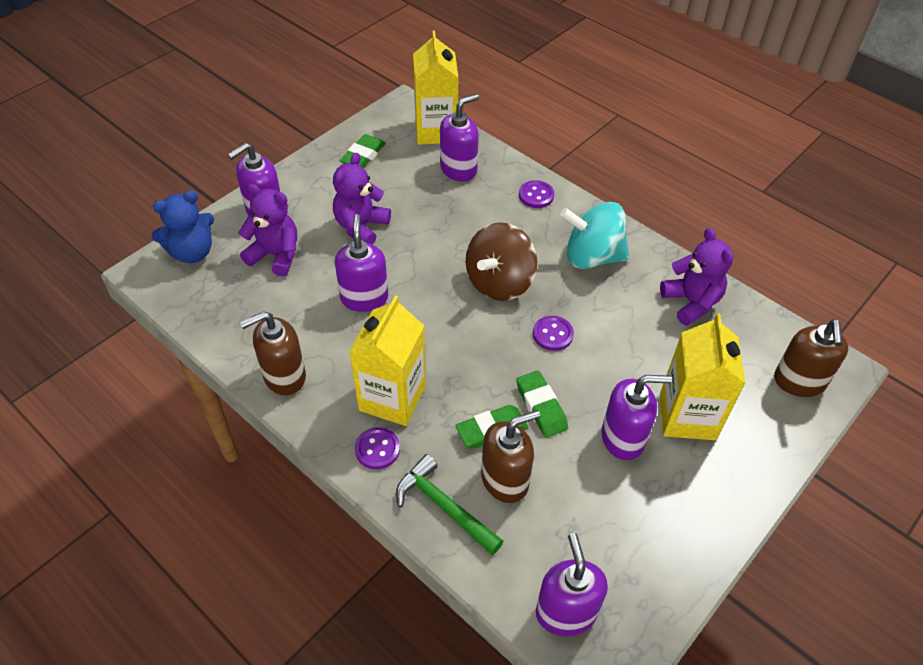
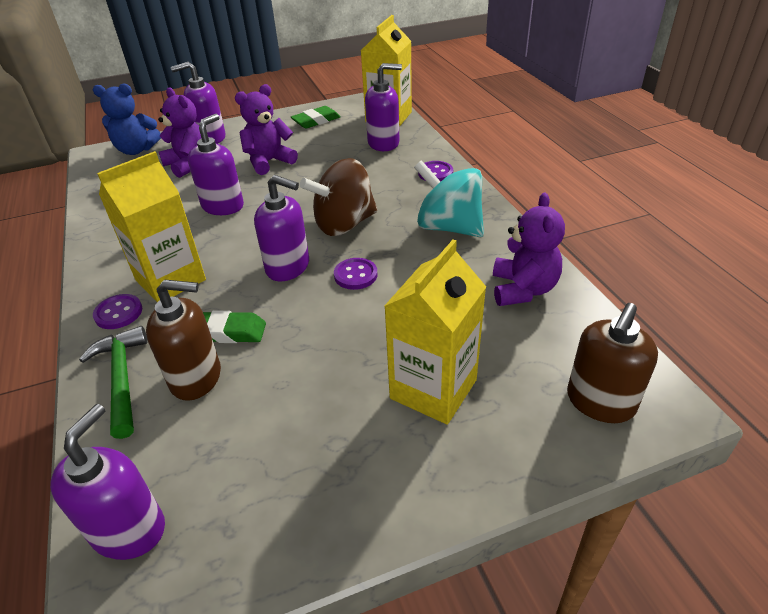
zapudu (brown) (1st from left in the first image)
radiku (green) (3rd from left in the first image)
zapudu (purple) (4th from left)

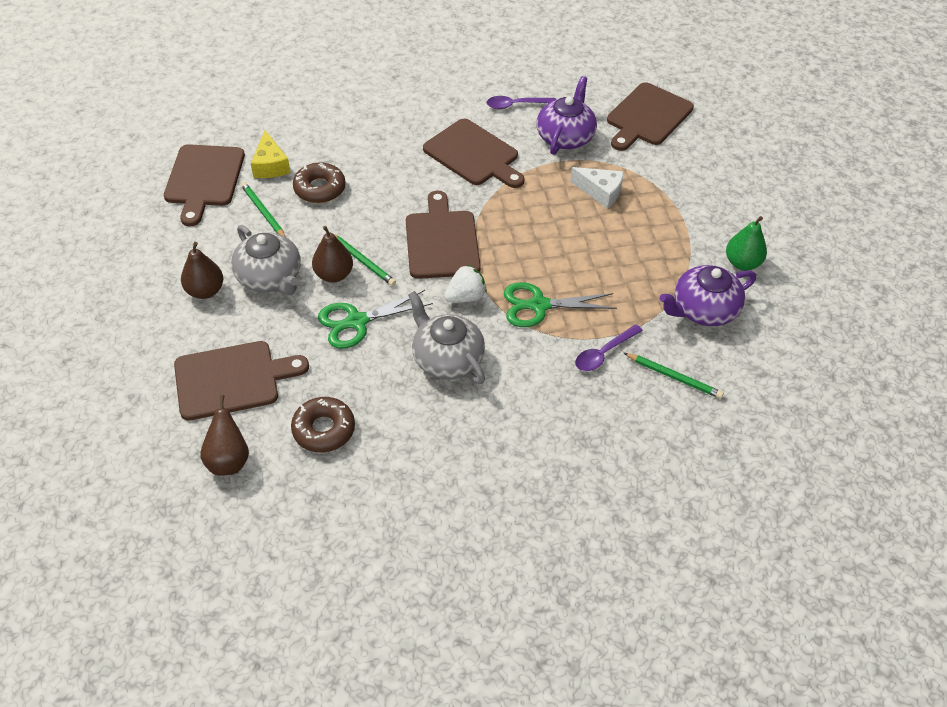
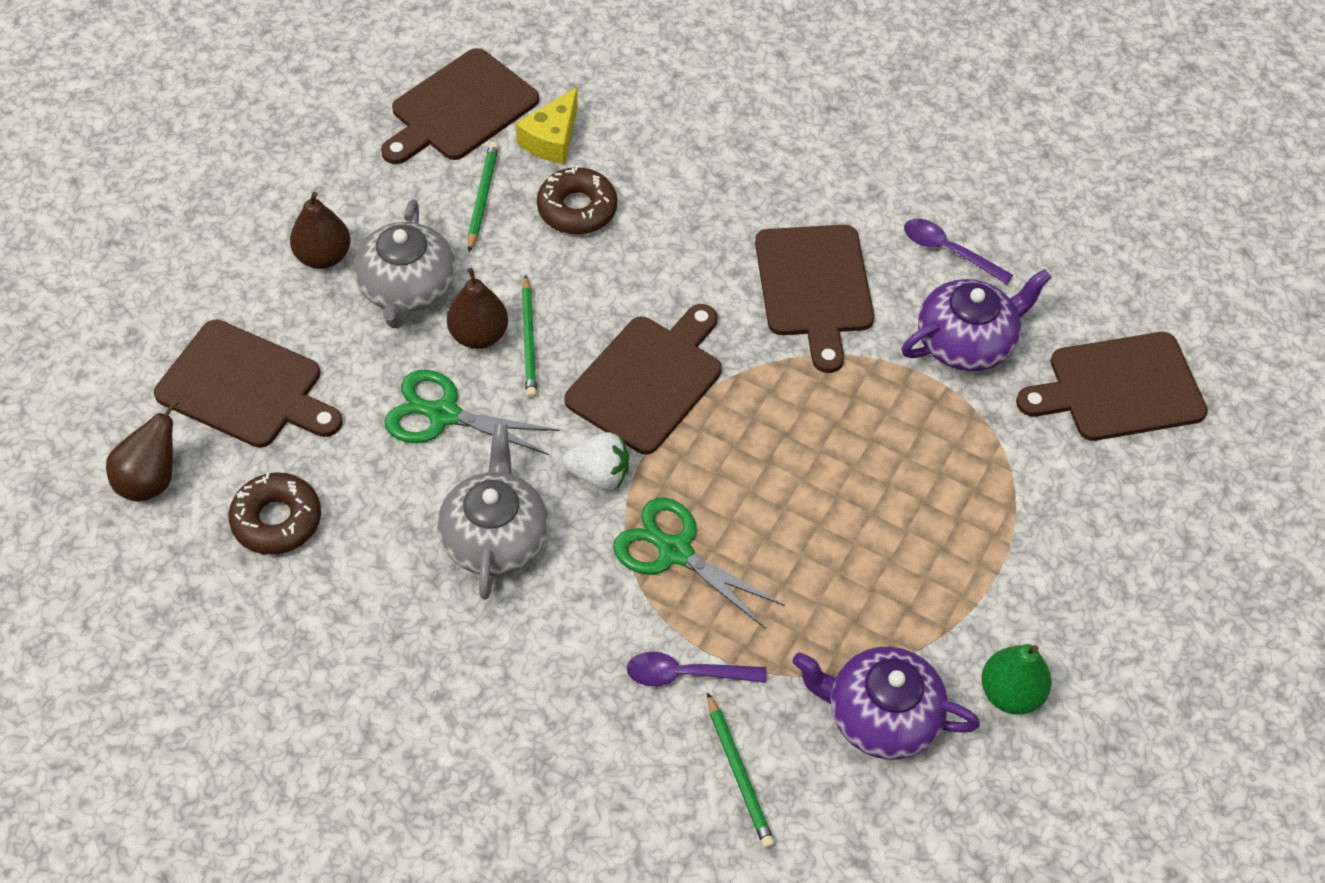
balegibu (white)

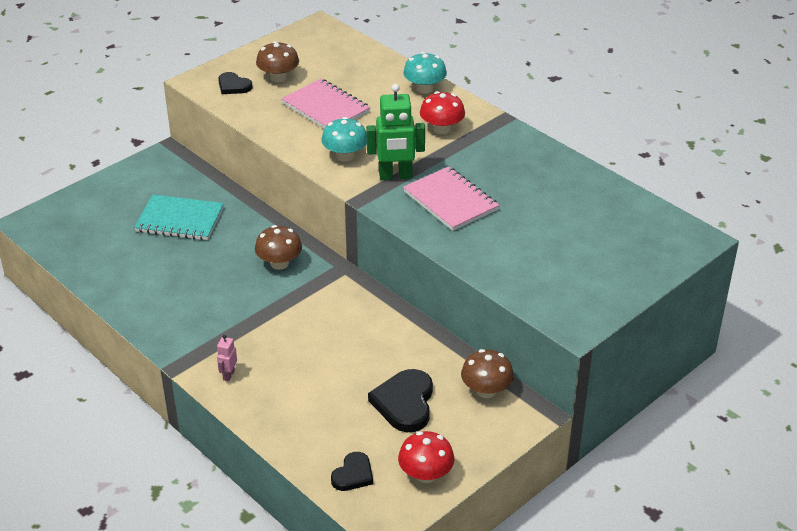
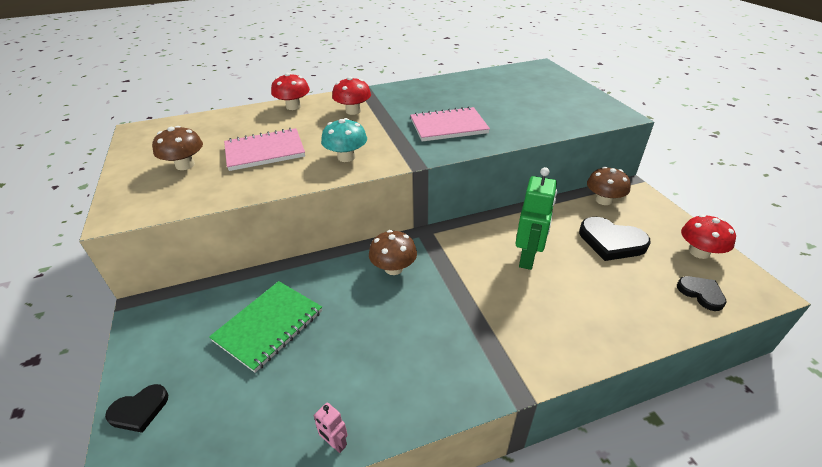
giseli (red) (1st from left)
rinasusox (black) (1st from left)
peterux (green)
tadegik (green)
peterux (pink)

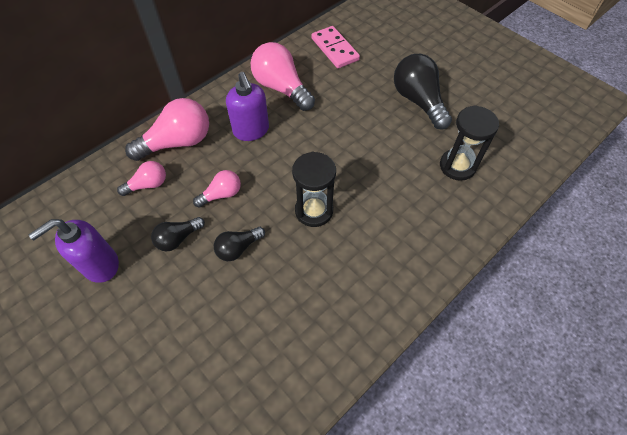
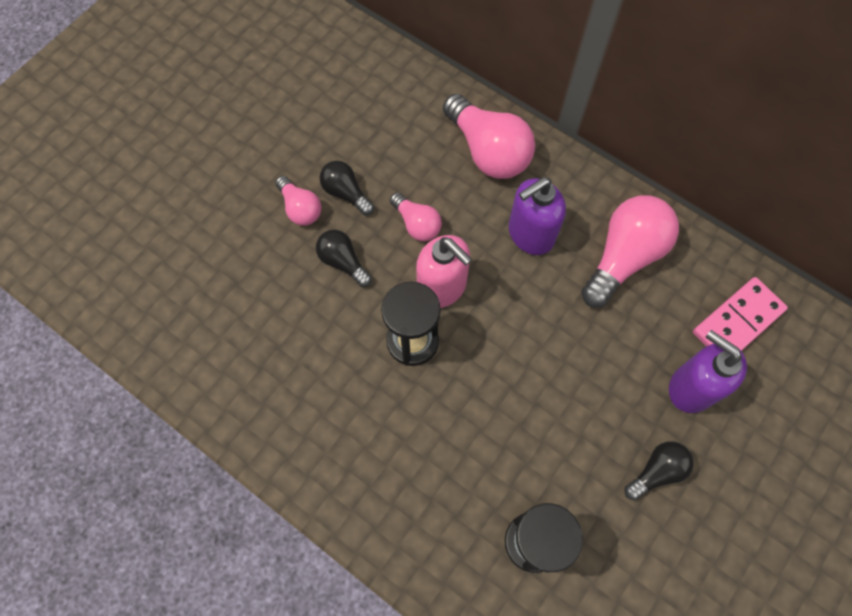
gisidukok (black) (3rd from left)
gisidukok (pink) (1st from left)
zapudu (purple) (2nd from left)
zapudu (pink)

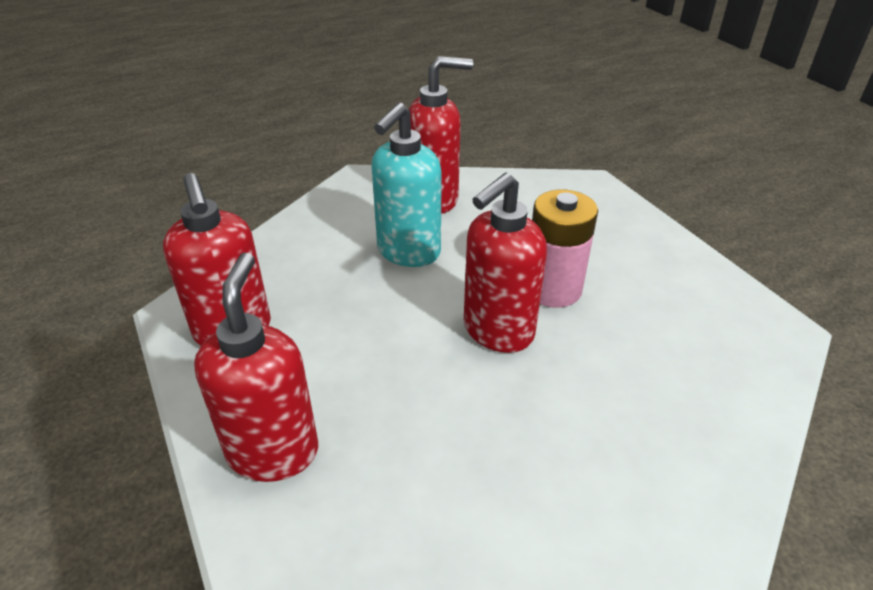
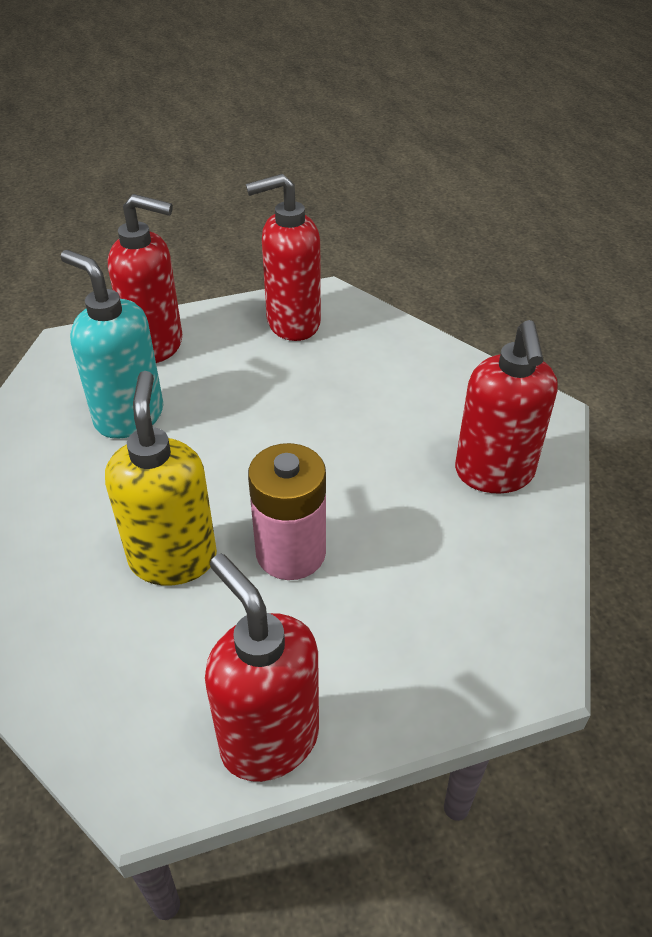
zapudu (turquoise)
zapudu (red) (2nd from left)
zapudu (yellow)

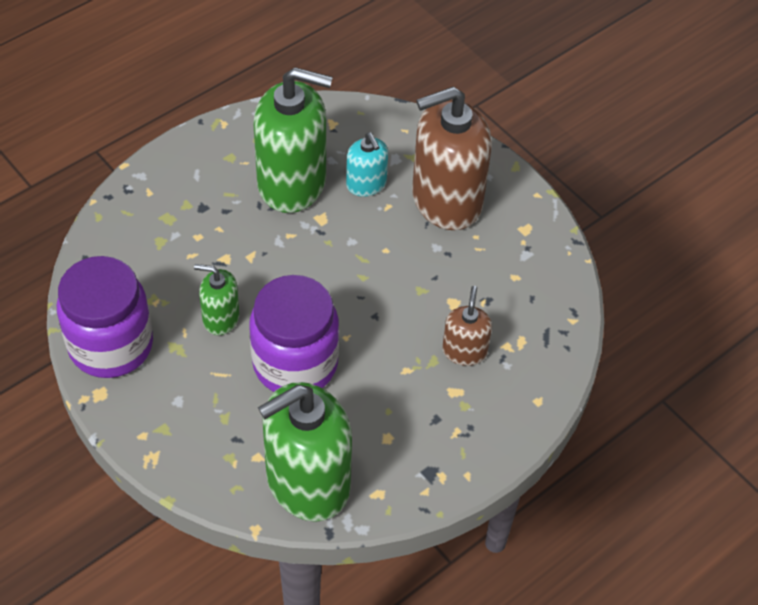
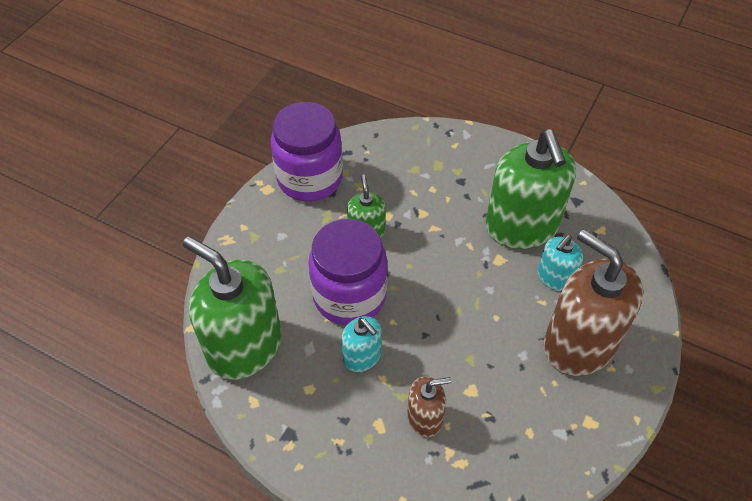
zapudu (turquoise) (1st from left)

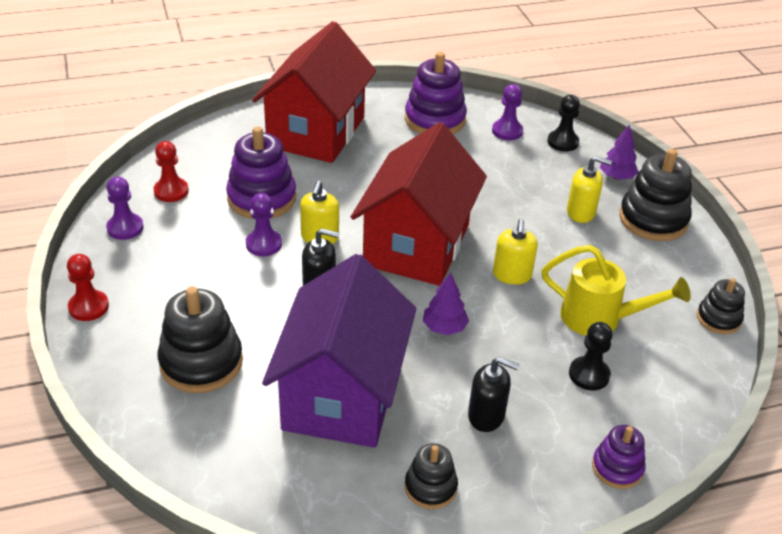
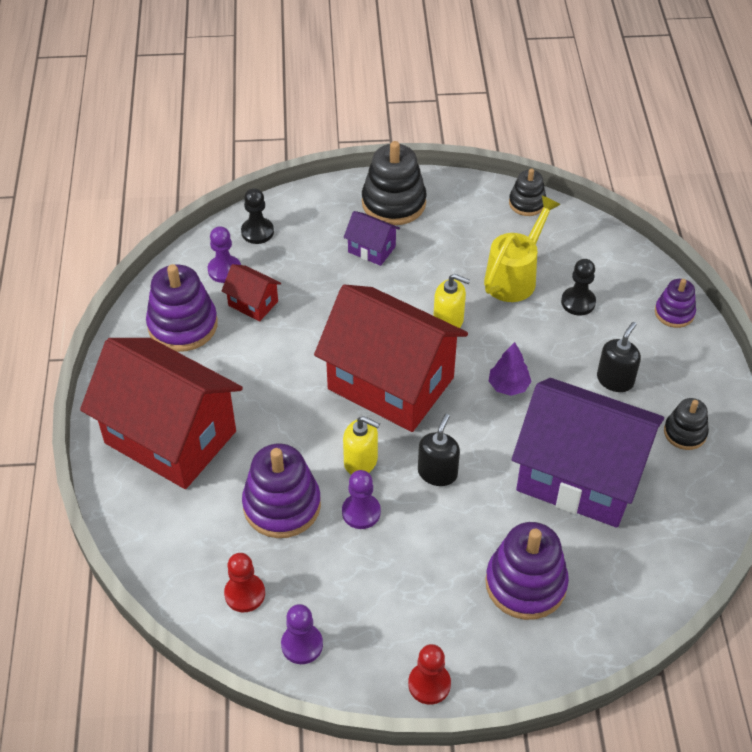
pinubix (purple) (2nd from left in the first image)
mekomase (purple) (1st from left)
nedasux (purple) (3rd from left)
mekomase (red) (2nd from left)

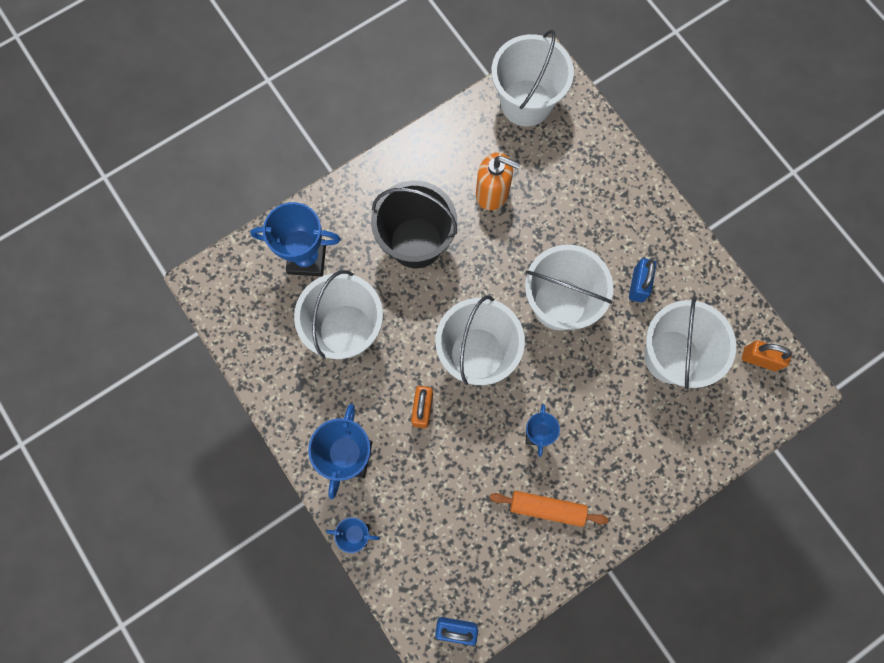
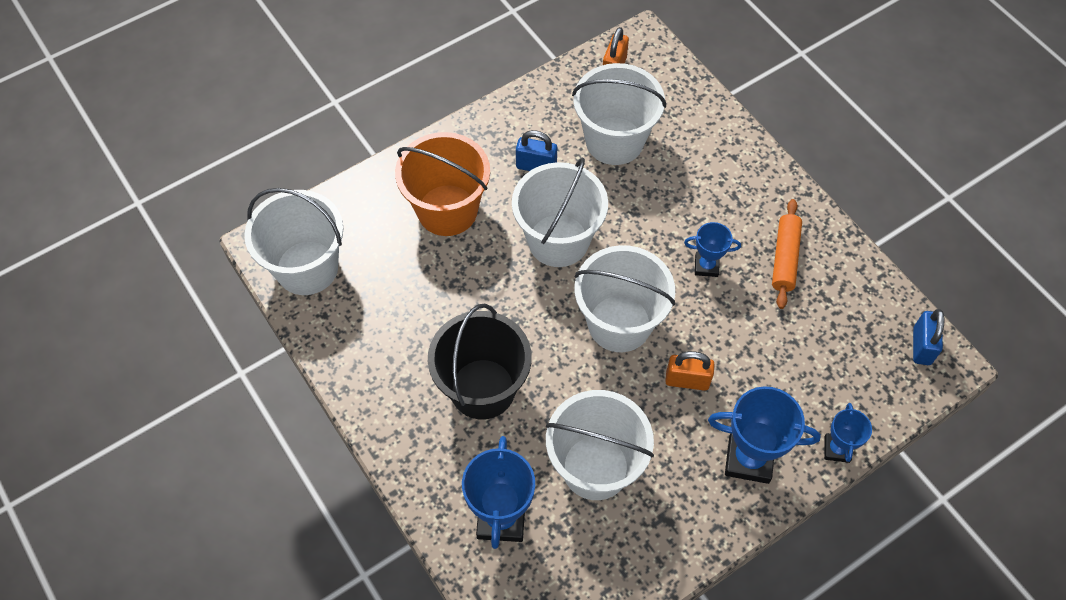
zapudu (orange)
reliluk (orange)

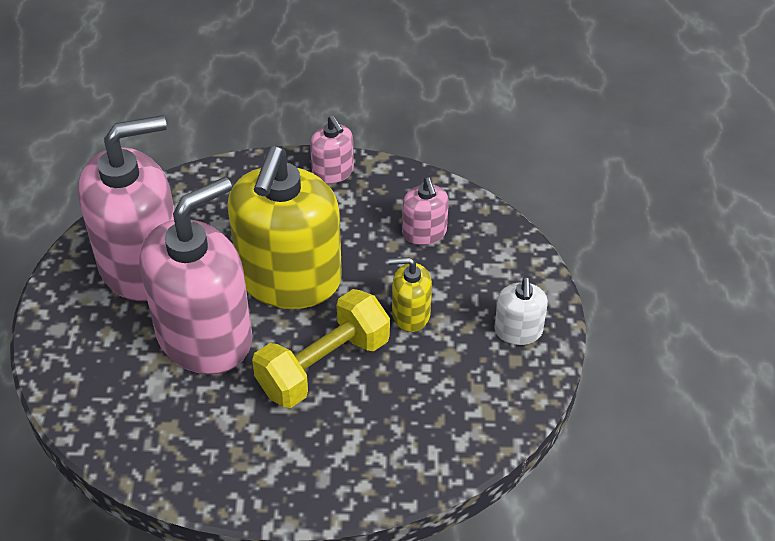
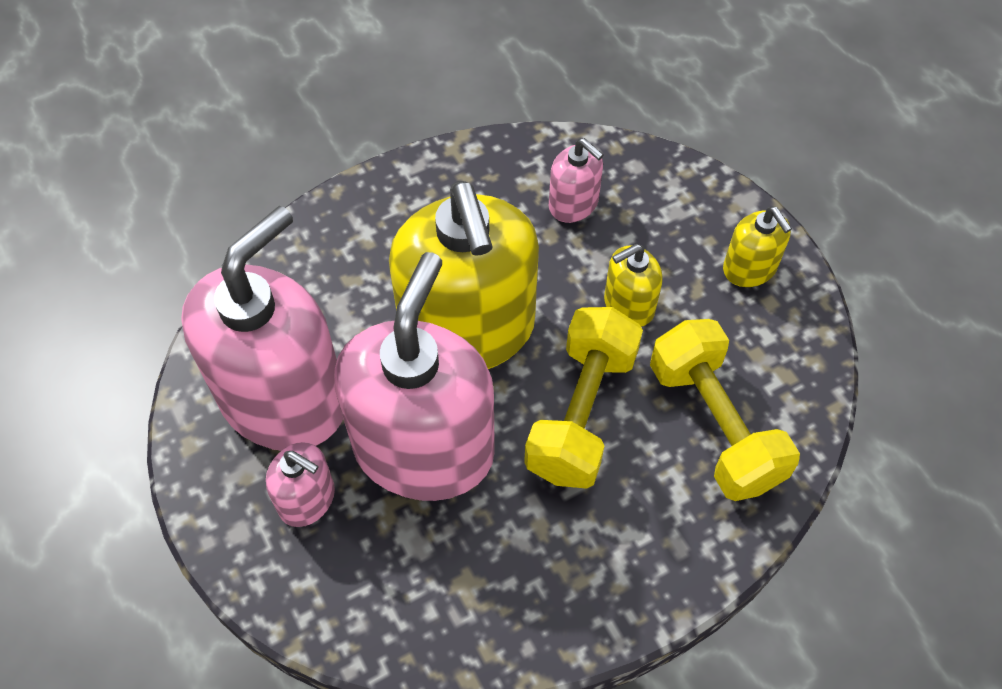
zapudu (pink) (2nd from left)
zapudu (yellow) (3rd from left)
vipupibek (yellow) (2nd from left)

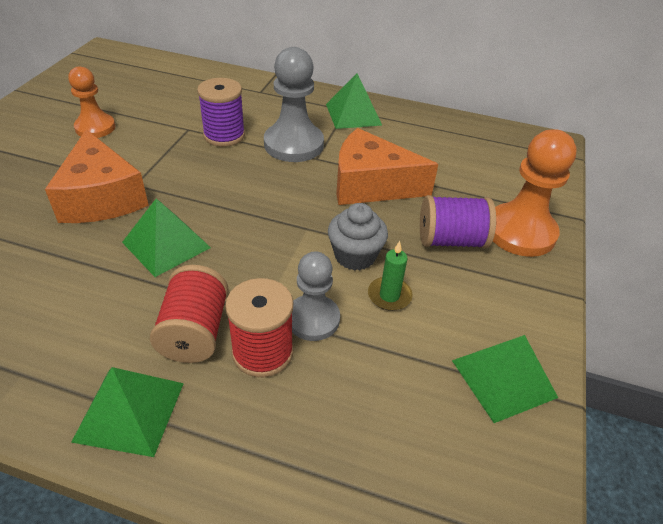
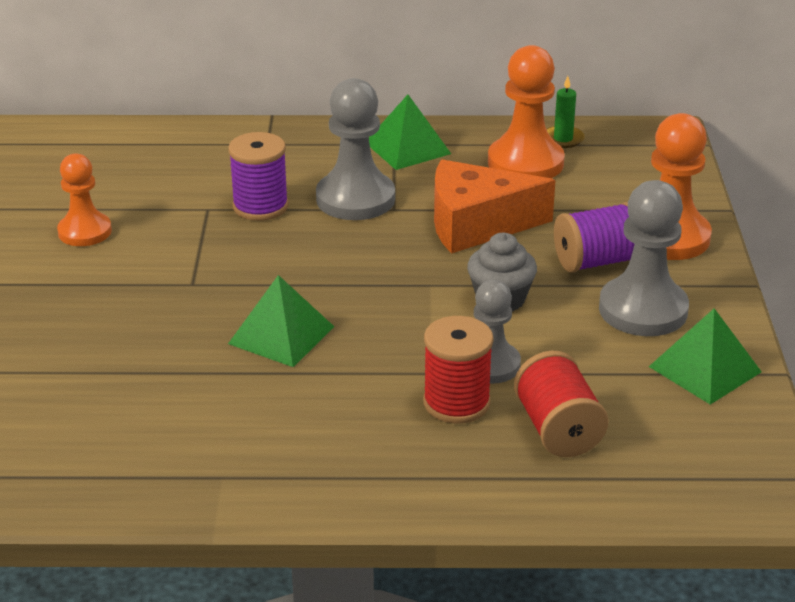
balegibu (orange) (1st from left in the first image)
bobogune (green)
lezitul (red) (2nd from left)
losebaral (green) (1st from left in the first image)
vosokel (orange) (2nd from left)
vosokel (grey) (3rd from left)

